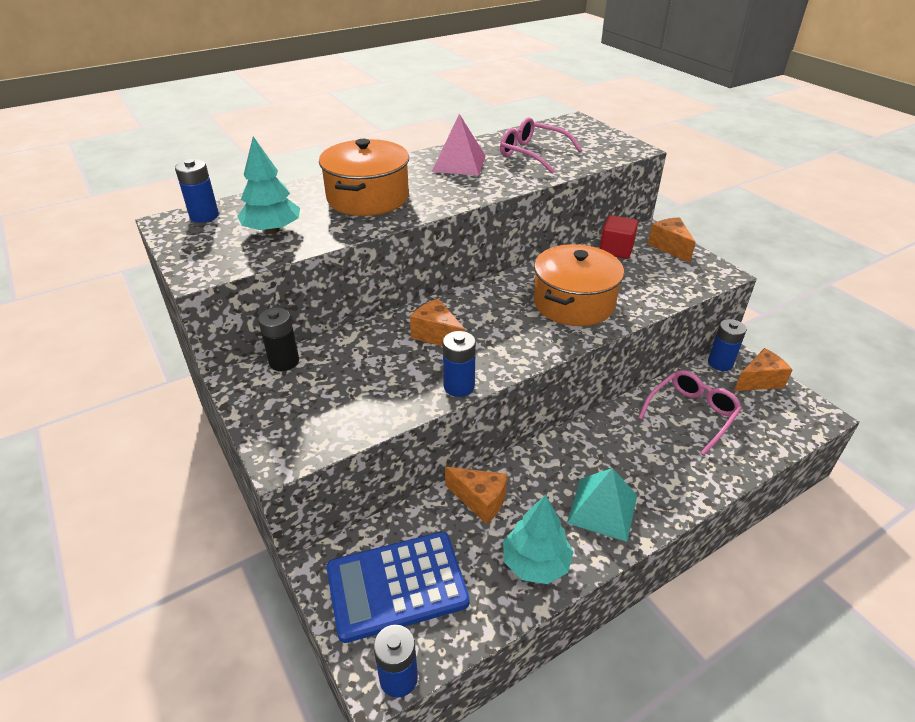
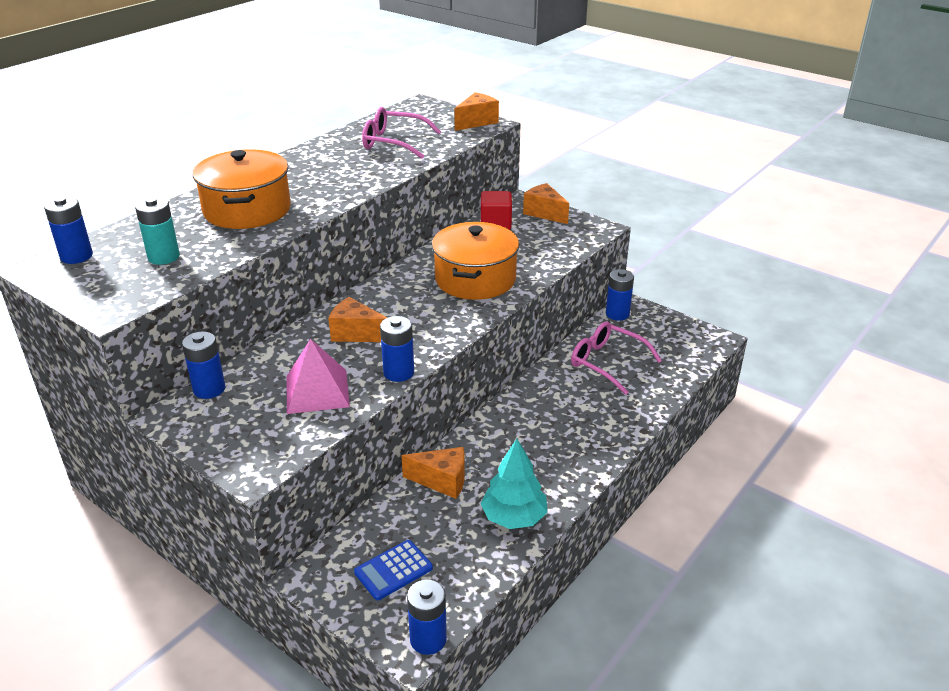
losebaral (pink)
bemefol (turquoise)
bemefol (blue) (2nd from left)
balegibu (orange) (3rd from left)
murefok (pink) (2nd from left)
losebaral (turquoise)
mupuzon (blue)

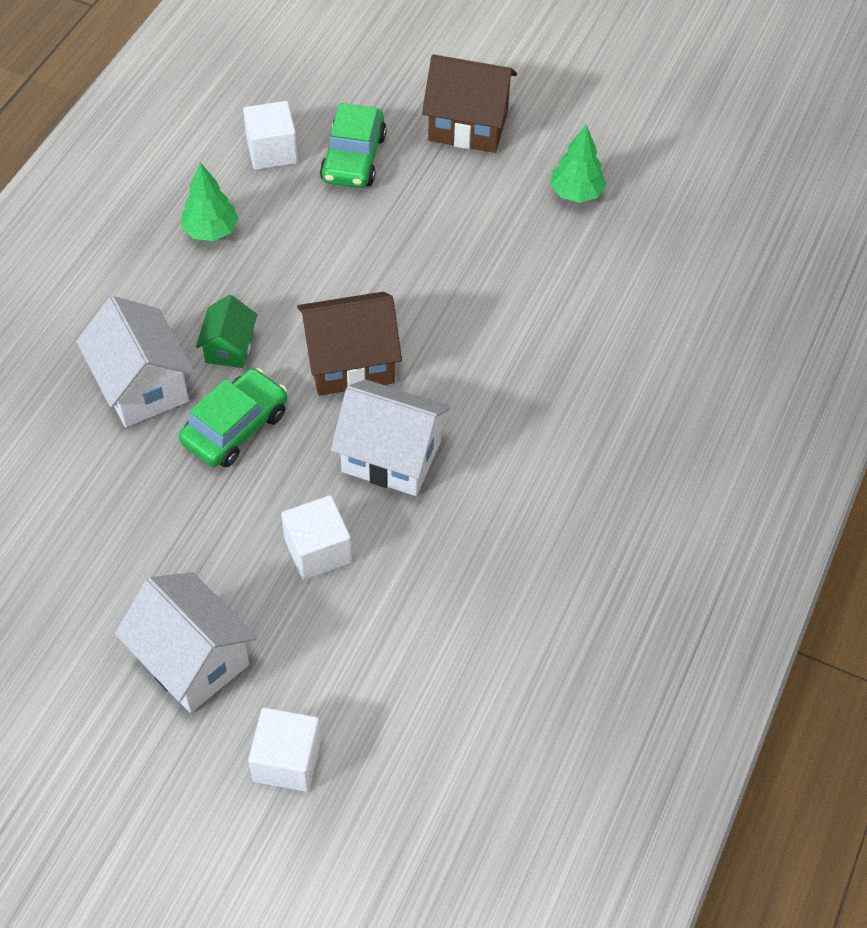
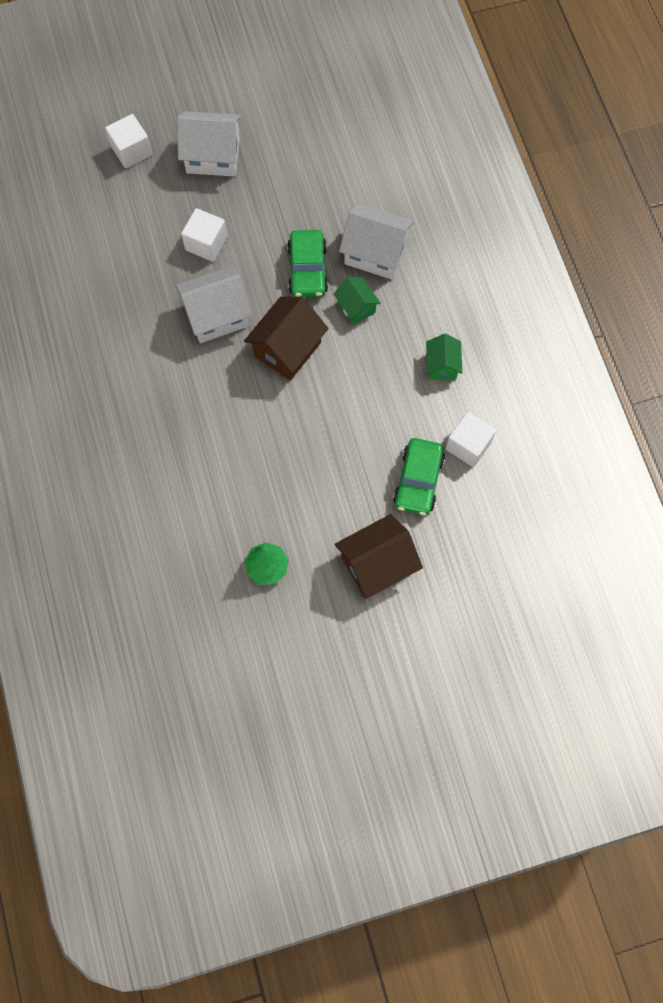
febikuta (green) (2nd from left)
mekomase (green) (2nd from left)

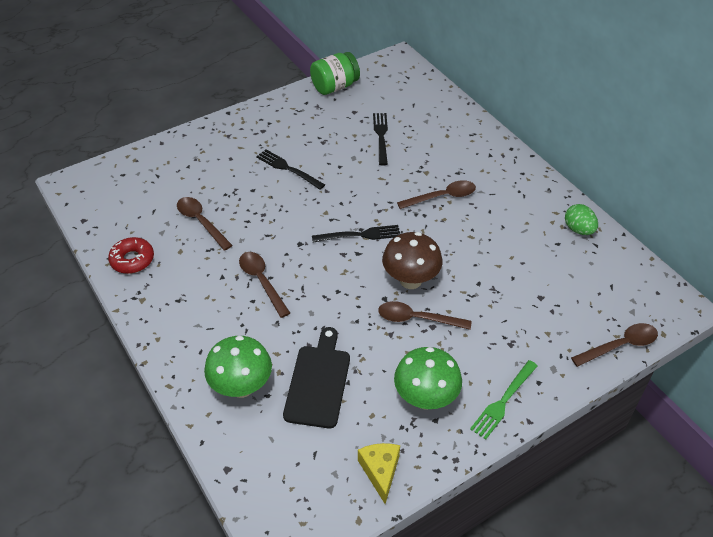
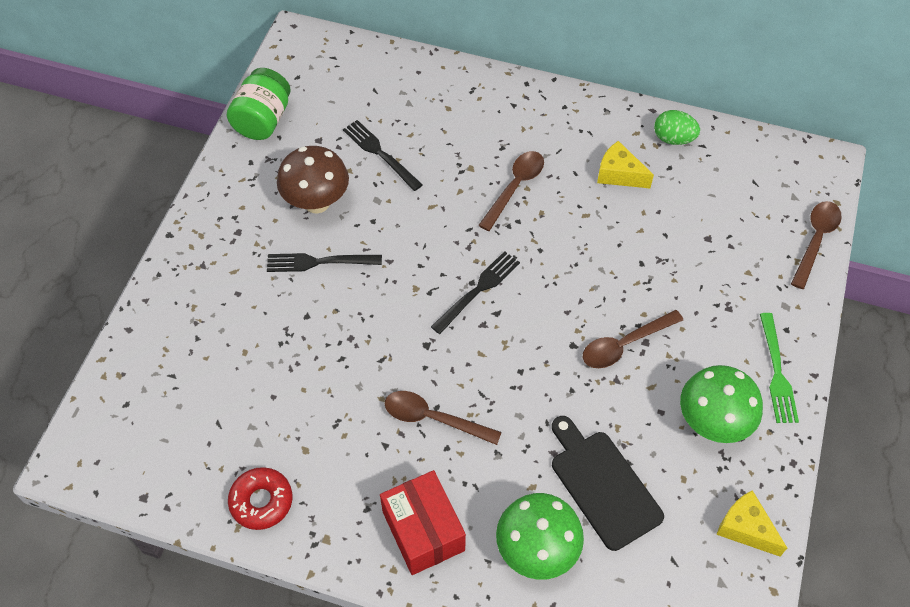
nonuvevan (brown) (1st from left in the first image)
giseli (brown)
balegibu (yellow) (1st from left)
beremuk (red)

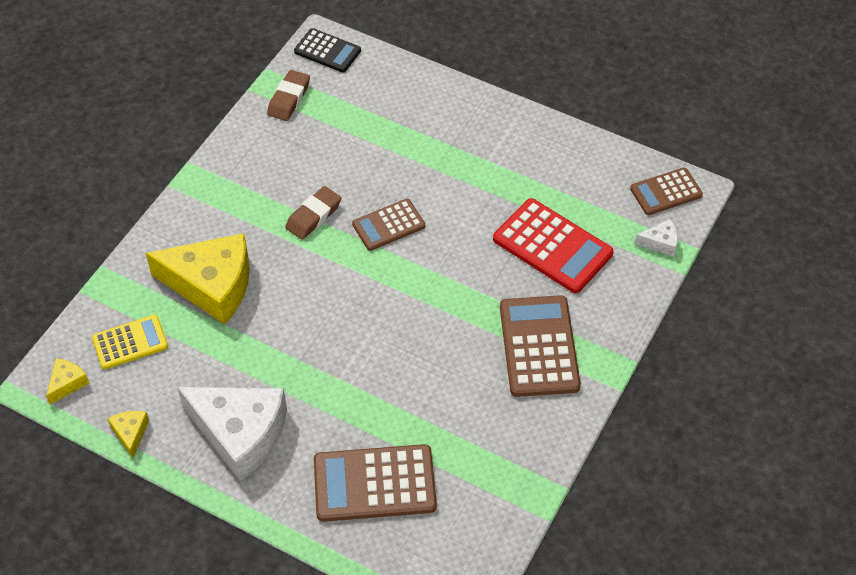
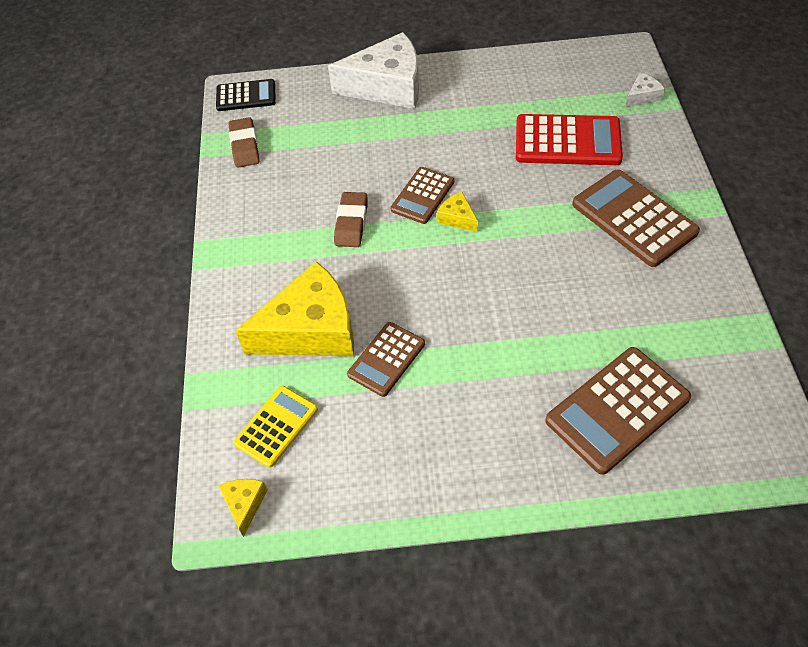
mupuzon (brown) (1st from left)
balegibu (white) (1st from left)
balegibu (yellow) (3rd from left)

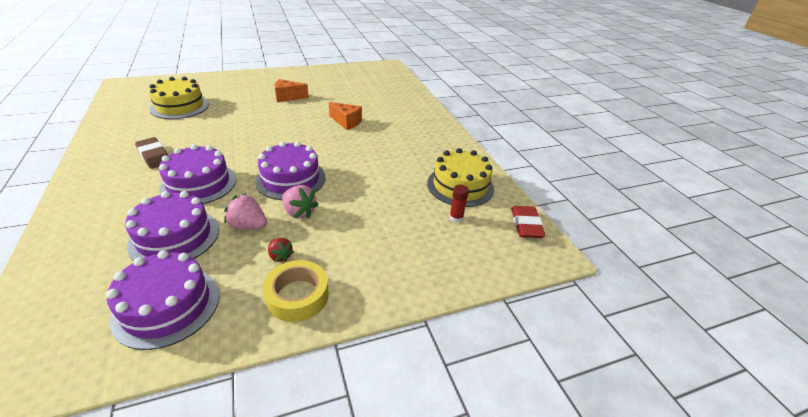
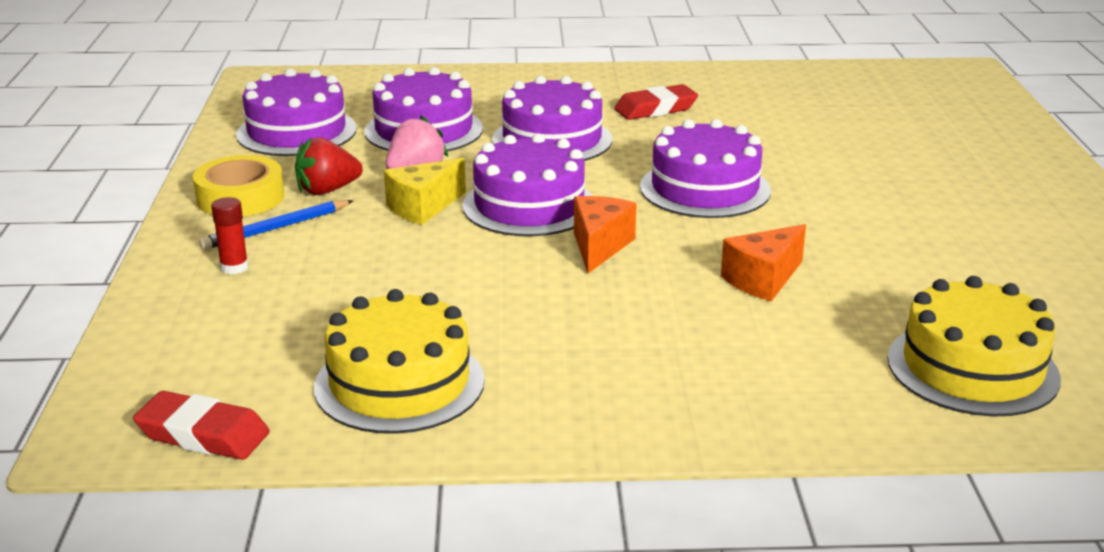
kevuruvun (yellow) (2nd from left)
balegibu (orange) (1st from left)
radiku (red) (2nd from left)
balegibu (yellow)
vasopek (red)
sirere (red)
kevuruvun (purple) (5th from left)
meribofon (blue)

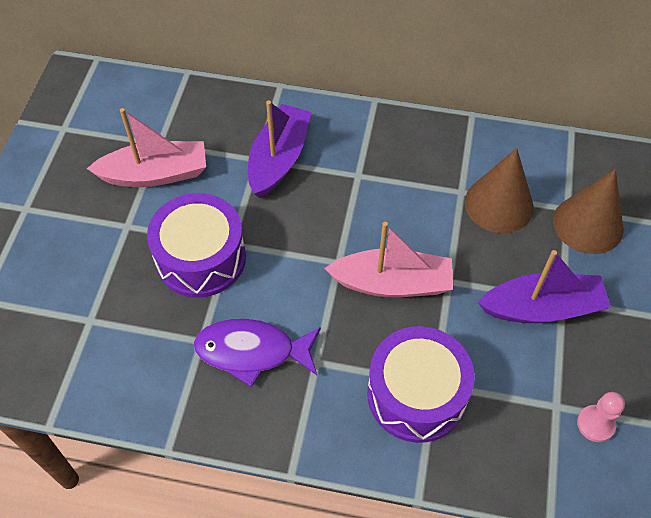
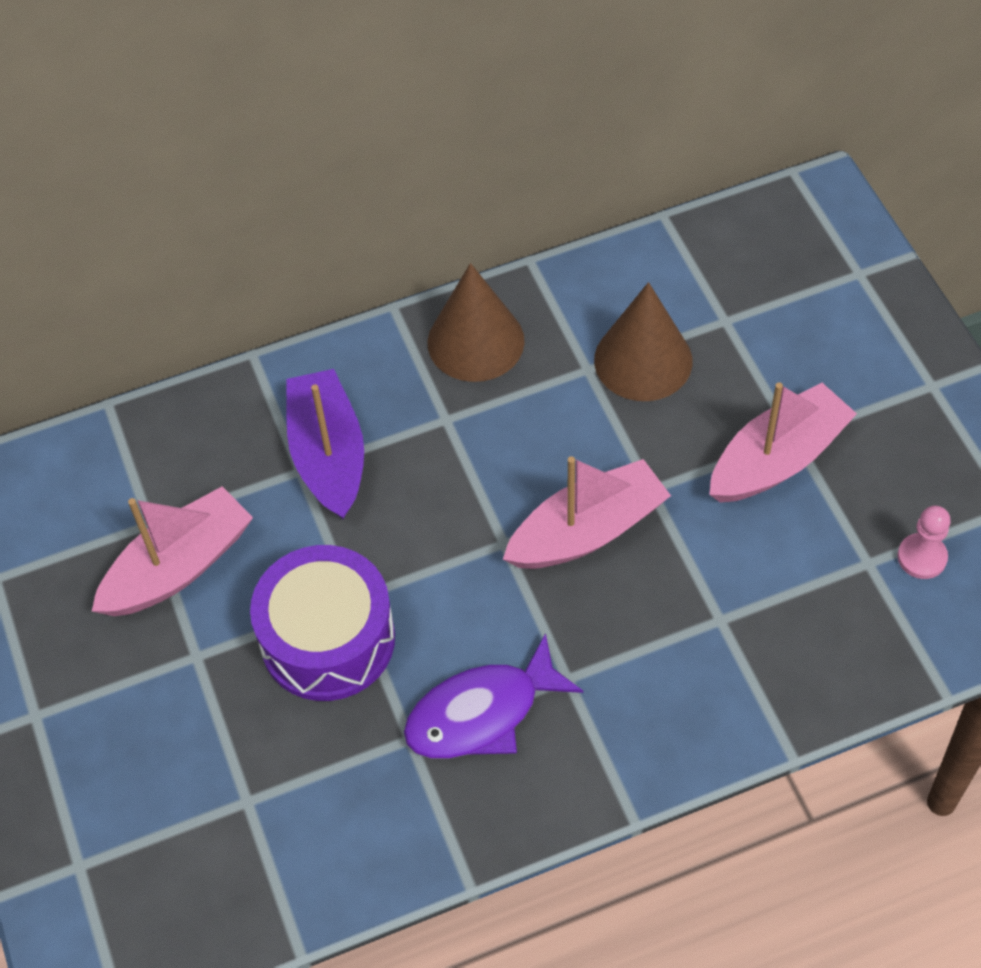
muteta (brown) (1st from left)
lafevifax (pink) (3rd from left)
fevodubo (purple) (2nd from left in the first image)

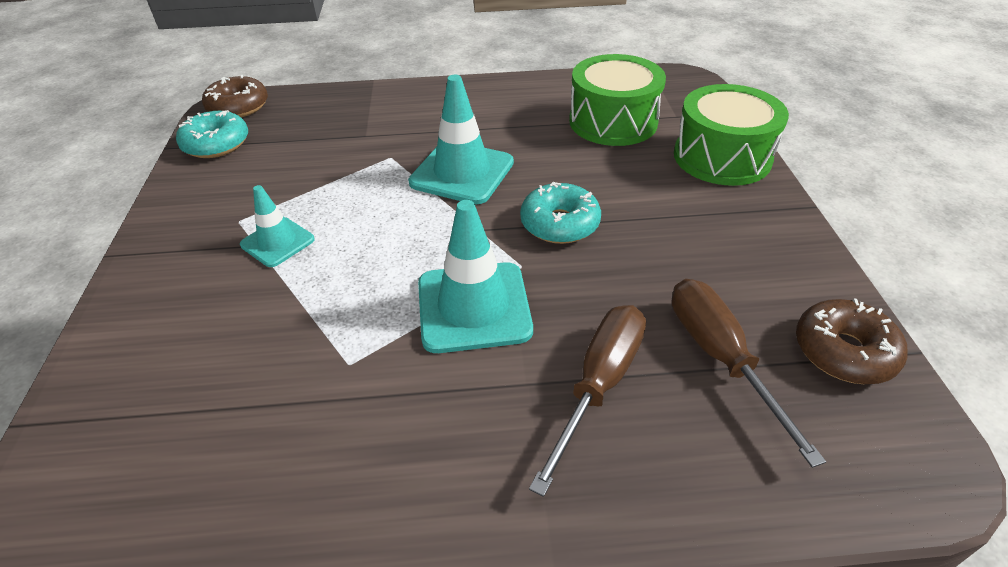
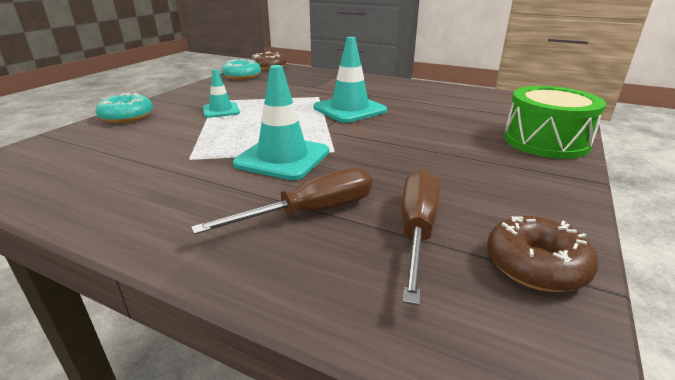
fevodubo (green) (1st from left in the first image)
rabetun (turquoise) (1st from left)

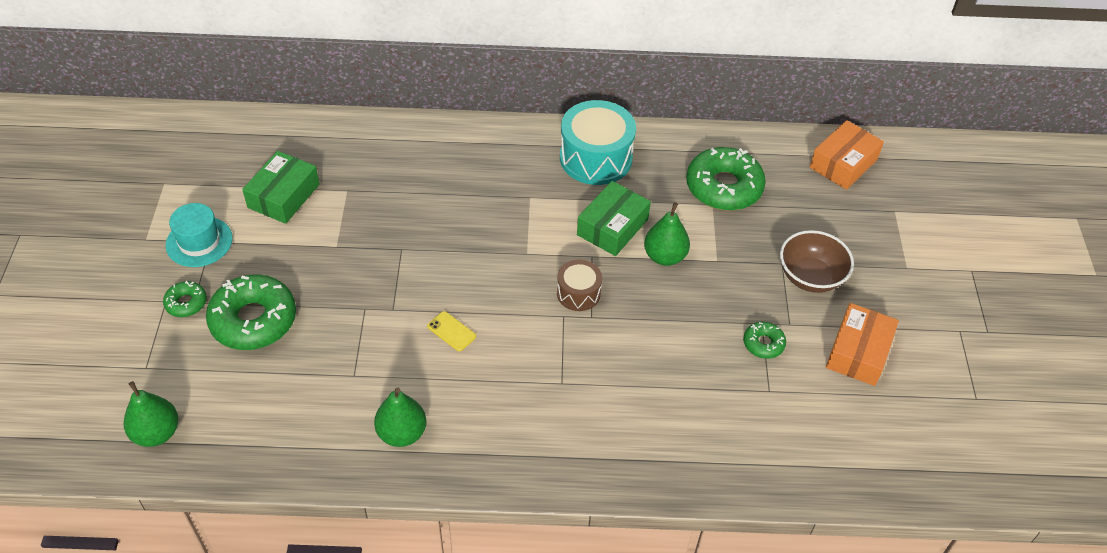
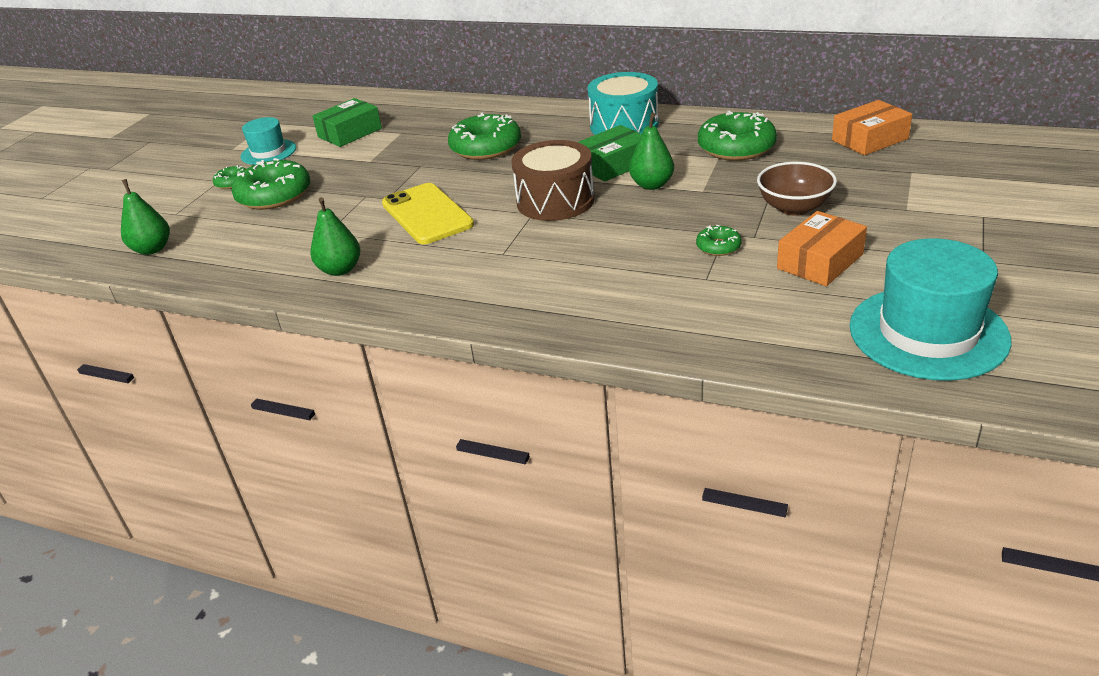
fevodubo (brown)
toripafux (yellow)
rabetun (green) (3rd from left)
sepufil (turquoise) (2nd from left)

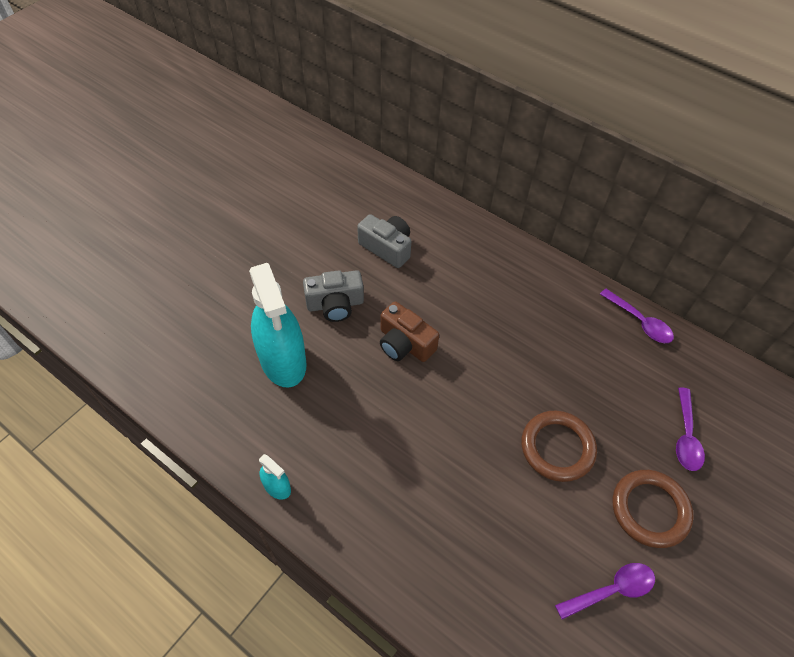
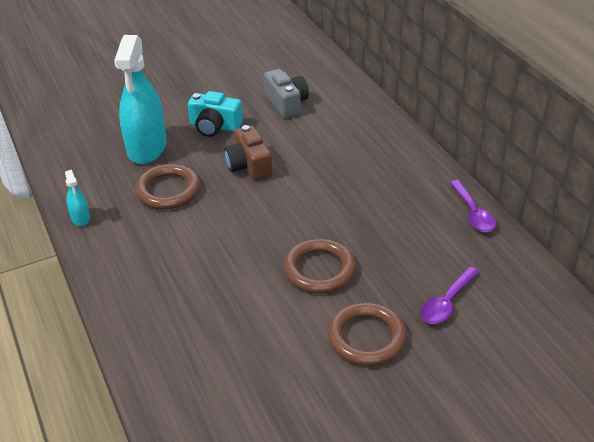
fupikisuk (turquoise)
nonuvevan (purple) (1st from left in the first image)
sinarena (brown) (1st from left)

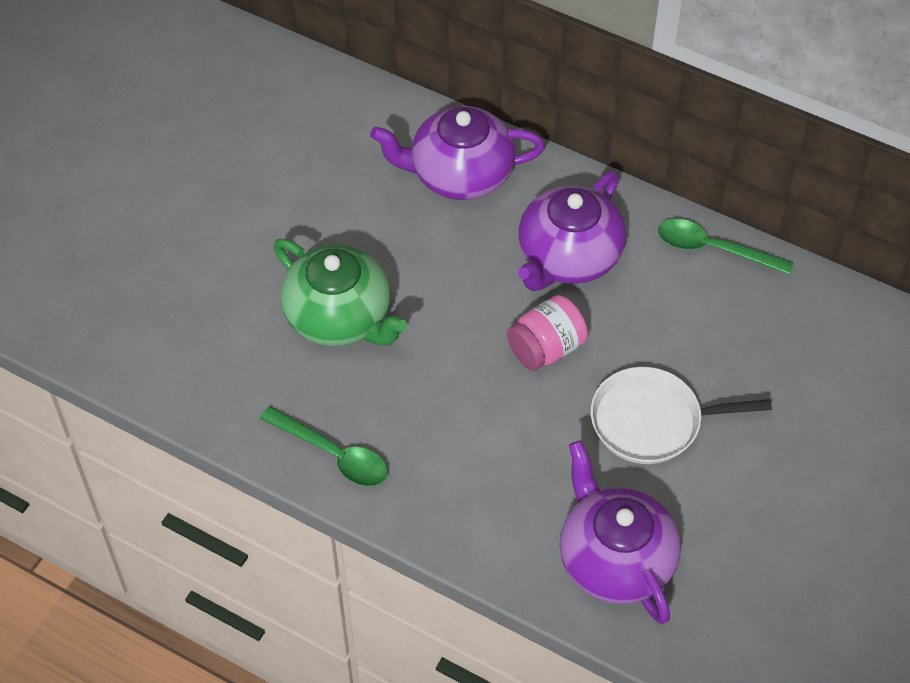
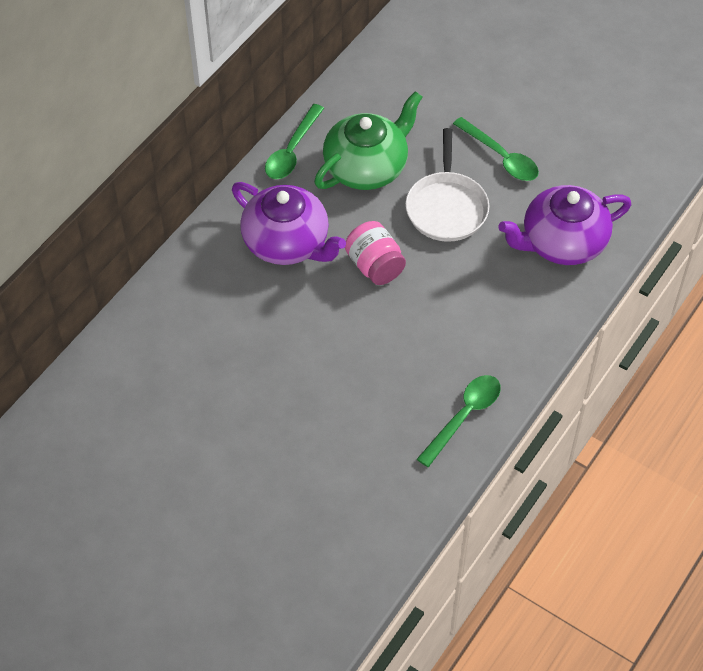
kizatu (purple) (1st from left in the first image)
kizatu (green)
nonuvevan (green) (3rd from left)

